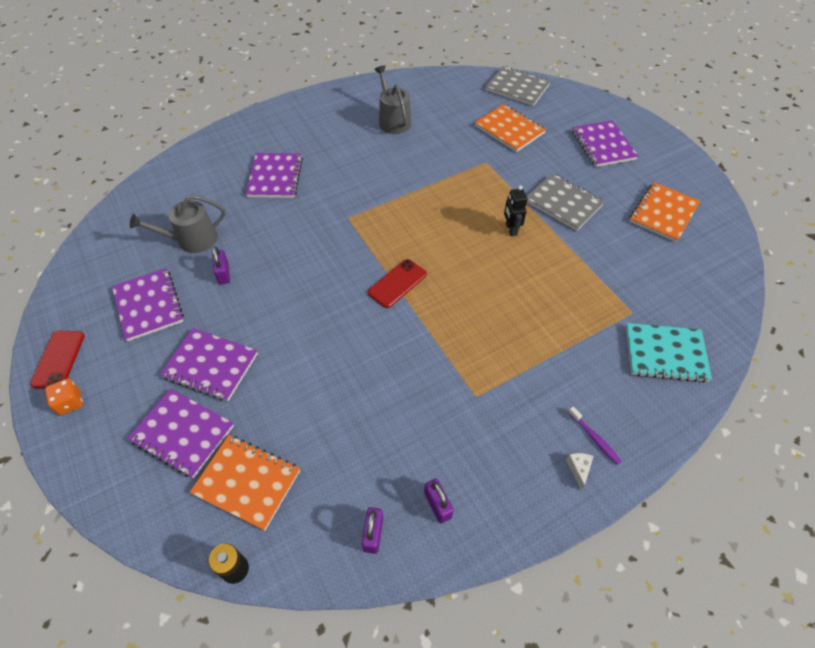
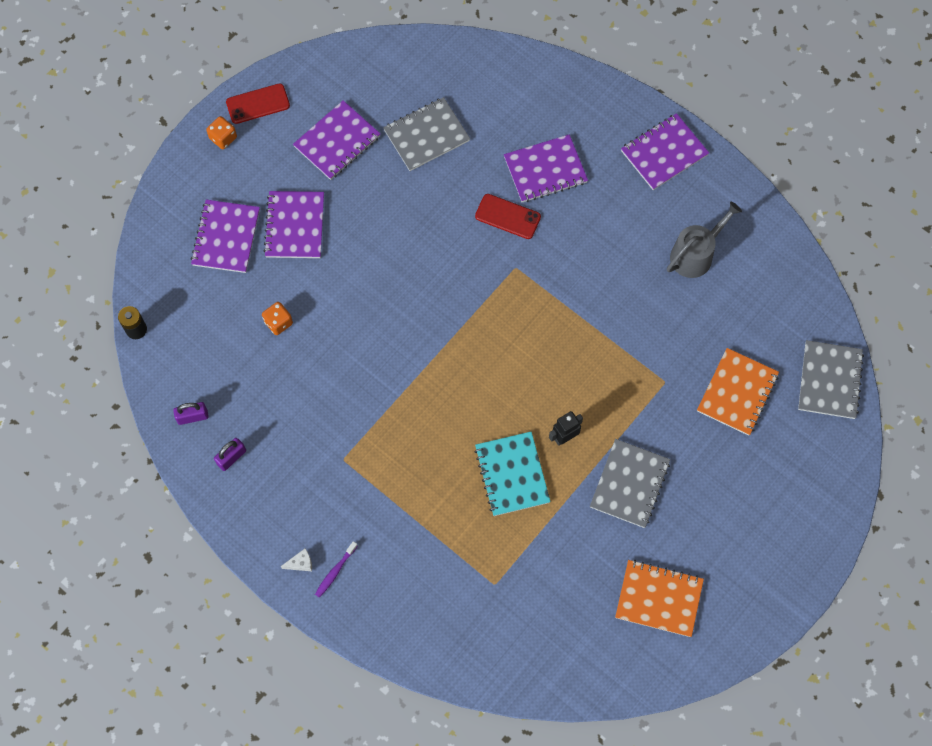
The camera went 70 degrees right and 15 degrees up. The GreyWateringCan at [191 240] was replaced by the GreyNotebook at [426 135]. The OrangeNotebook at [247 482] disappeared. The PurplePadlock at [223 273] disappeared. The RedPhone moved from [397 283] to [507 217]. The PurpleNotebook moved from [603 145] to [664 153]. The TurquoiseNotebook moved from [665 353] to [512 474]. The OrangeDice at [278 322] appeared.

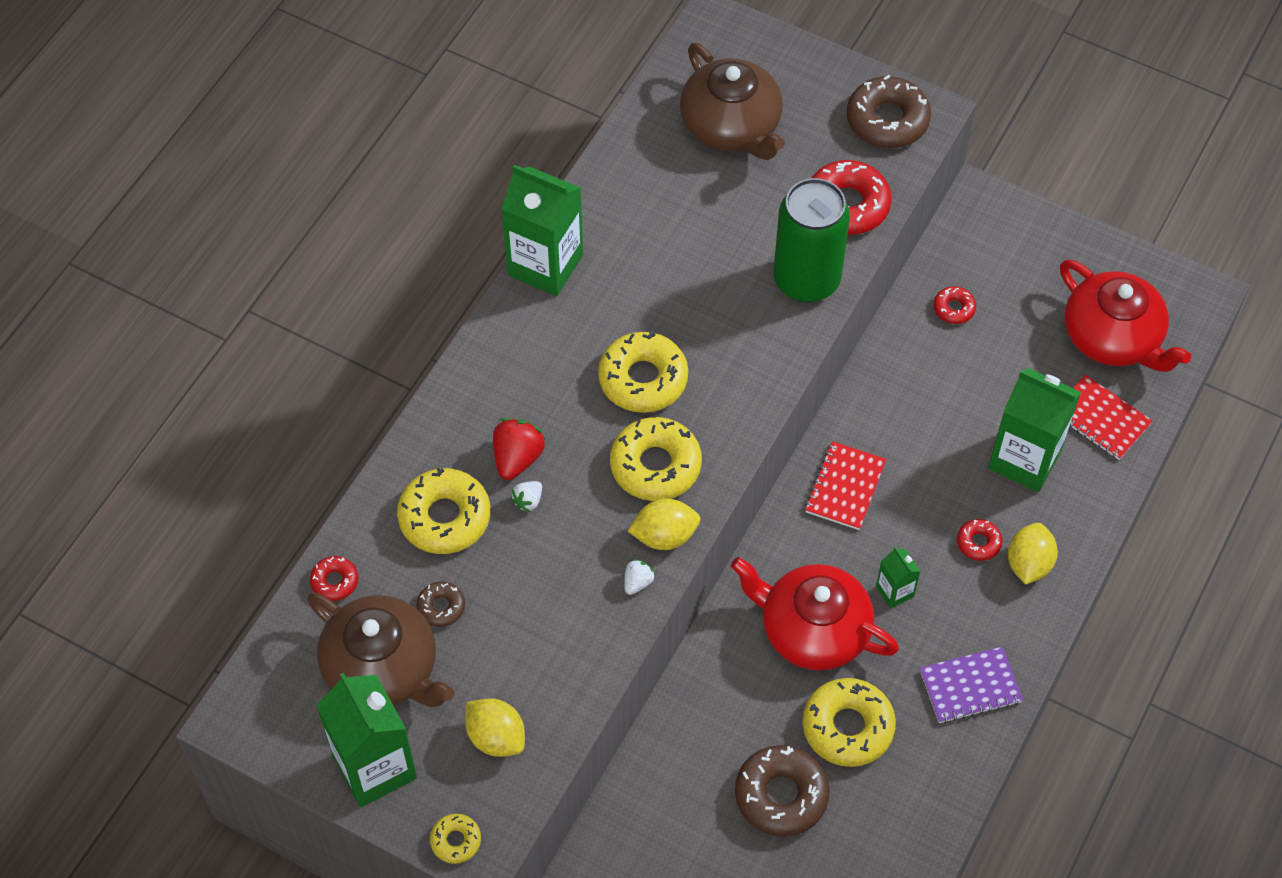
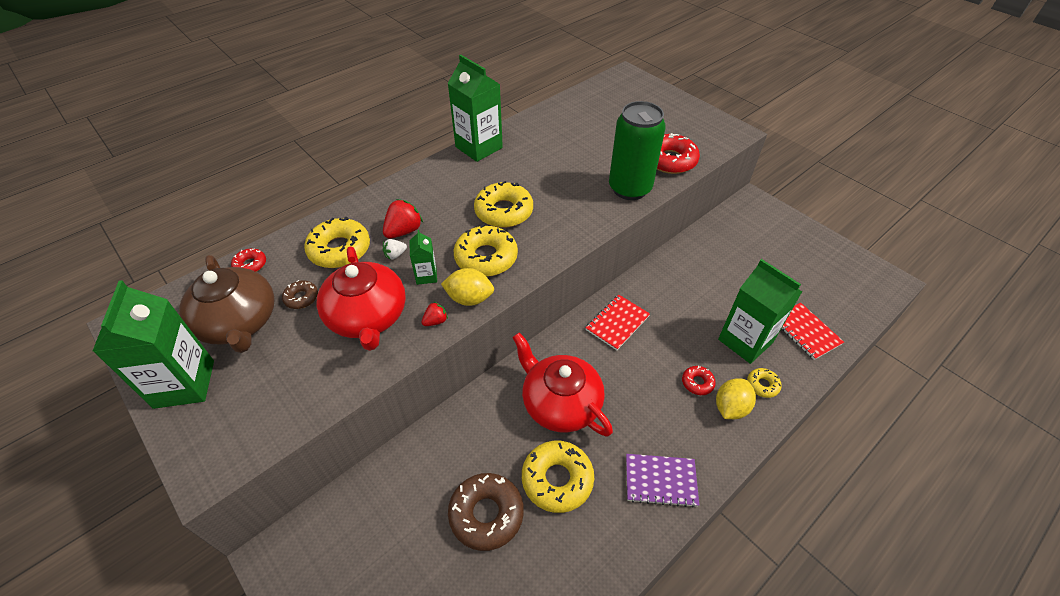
The camera went 20 degrees right and 10 degrees down. The YellowDonut moved from [456 841] to [762 385]. The YellowLemon at [496 737] disappeared. The WhiteStrawberry at [637 582] became the RedStrawberry at [435 321]. The BrownTeapot at [732 126] disappeared. The BrownDonut at [887 120] disappeared. The GreenCarton moved from [895 591] to [426 276]. The RedDonut at [954 308] disappeared. The RedTeapot moved from [1113 337] to [368 317].

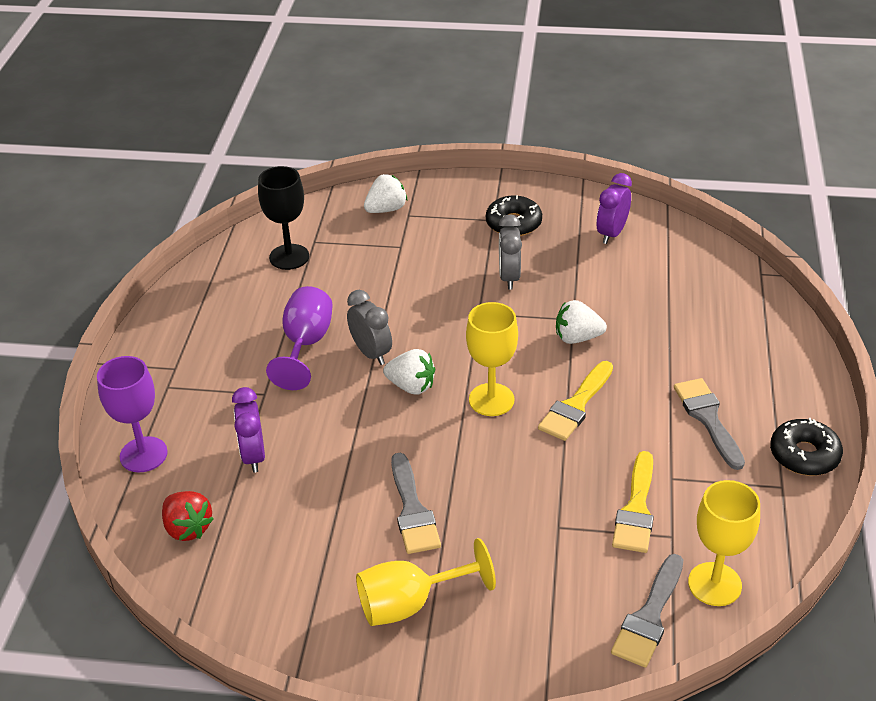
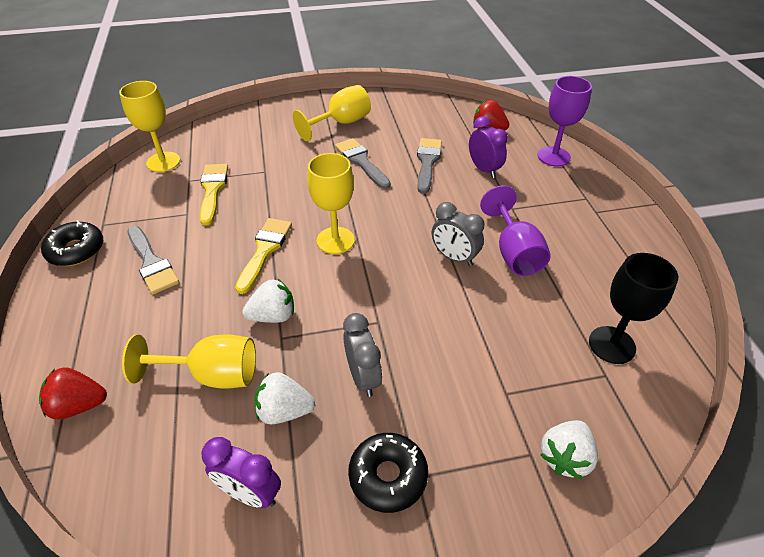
The camera went 160 degrees right and 5 degrees up. The WhiteStrawberry moved from [411 386] to [284 411]. The PurpleClock at [611 233] turned 105 degrees clockwise. The GreyBrush moved from [649 617] to [427 162]. The RedStrawberry at [79 405] appeared. The YellowGoblet at [213 375] appeared.

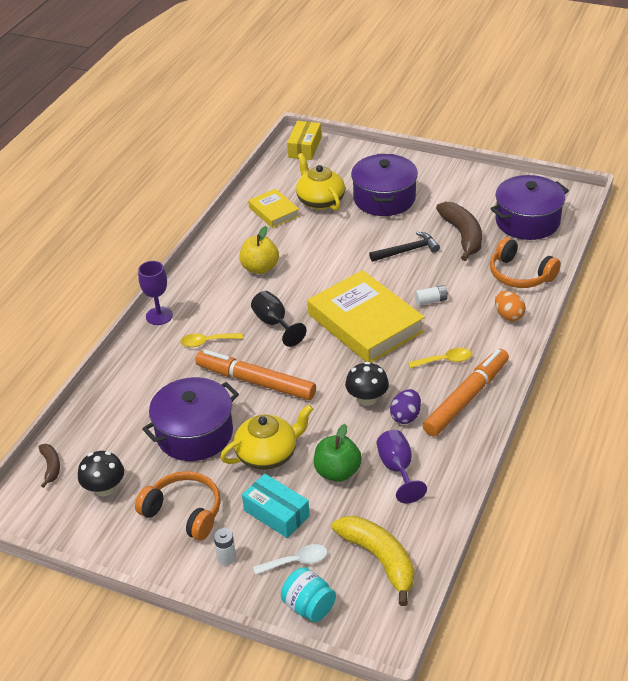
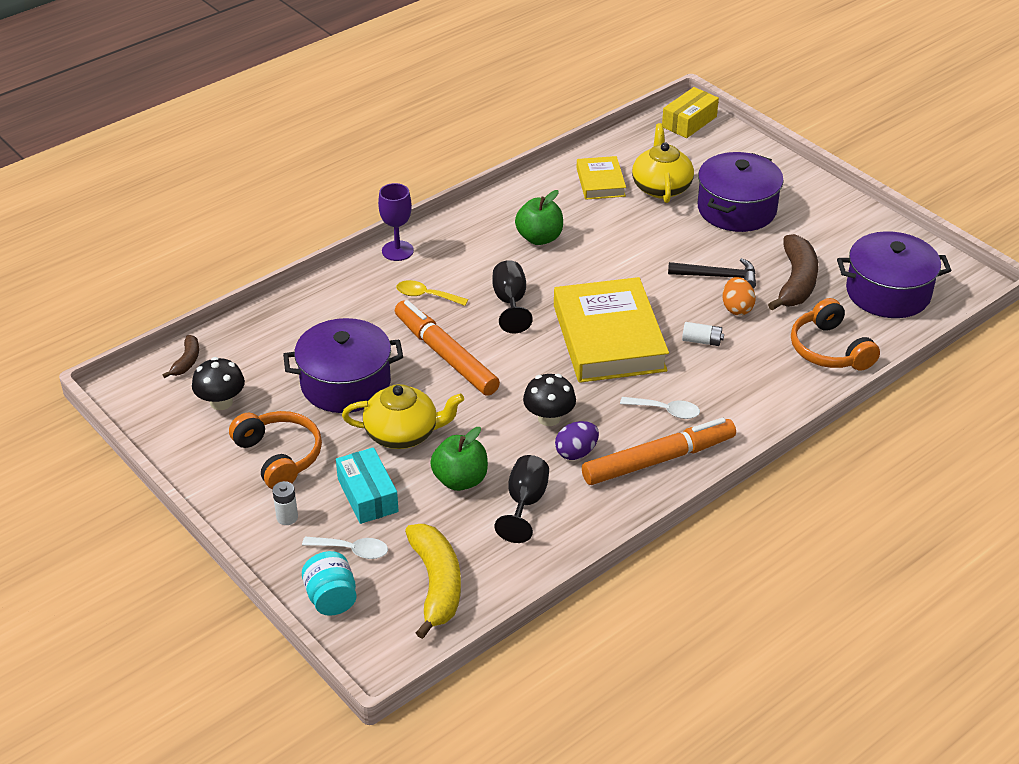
The camera went 25 degrees right and 0 degrees up. The YellowApple at [260 268] became the GreenApple at [539 238]. The PurpleGoblet at [397 469] became the BlackGoblet at [525 503]. The YellowSpoon at [444 361] became the WhiteSpoon at [665 411]. The OrangeEgg moved from [508 316] to [737 308].

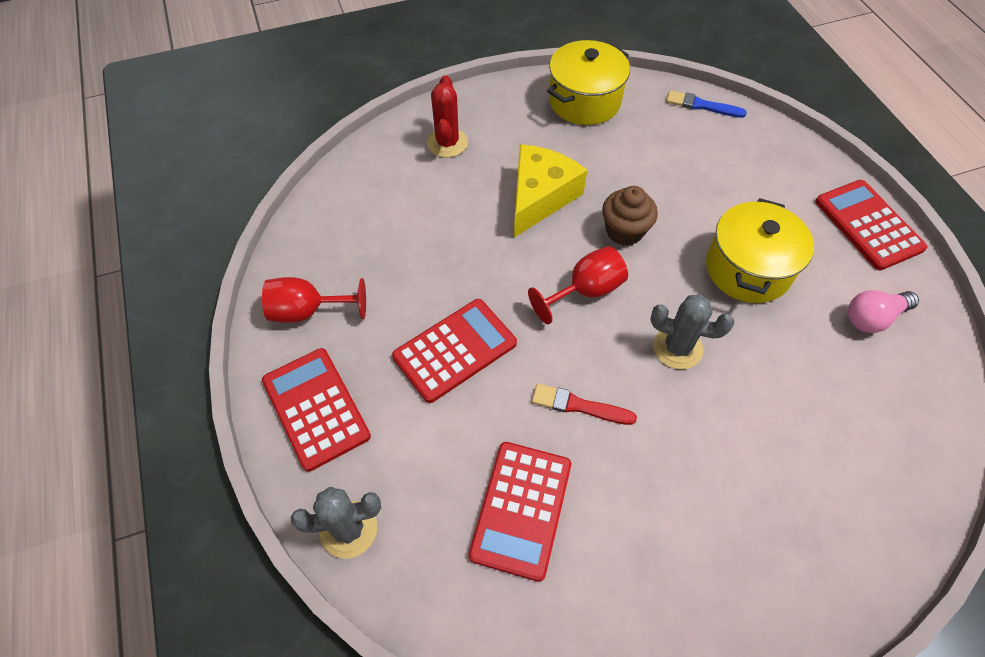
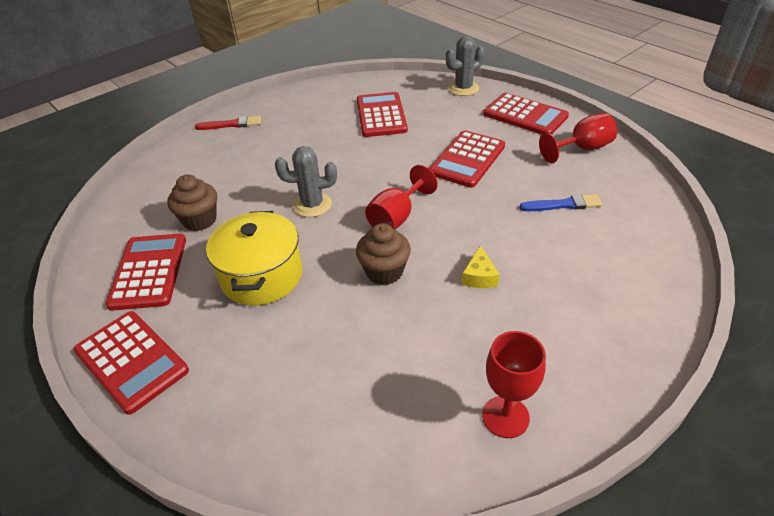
The camera went 160 degrees right and 15 degrees down. The RedCactus at [447 143] disappeared. The YellowCheese at [540 197] changed to 0.47 times the size. The RedBrush moved from [579 406] to [231 124]. The YellowPot at [584 101] was replaced by the RedGoblet at [505 416]. The BlueBrush moved from [702 105] to [563 205]. The PinkLightBulb at [873 318] was replaced by the RedCalculator at [149 271]. The BrownCupcake at [200 220] appeared.

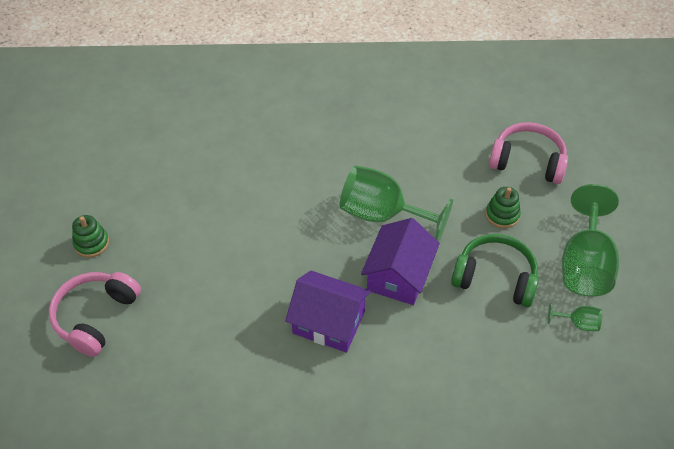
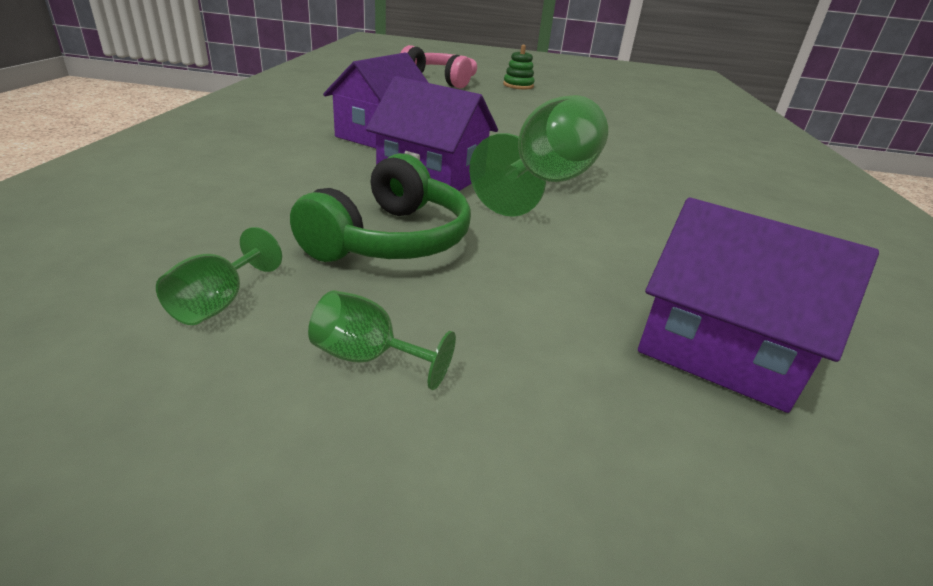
The camera went 95 degrees right and 20 degrees down. The GreenStackingToy at [502 215] disappeared. The PinkHeadphones at [527 161] was replaced by the PurpleHouse at [719 349]. The GreenGoblet at [584 264] changed to 0.44 times the size.

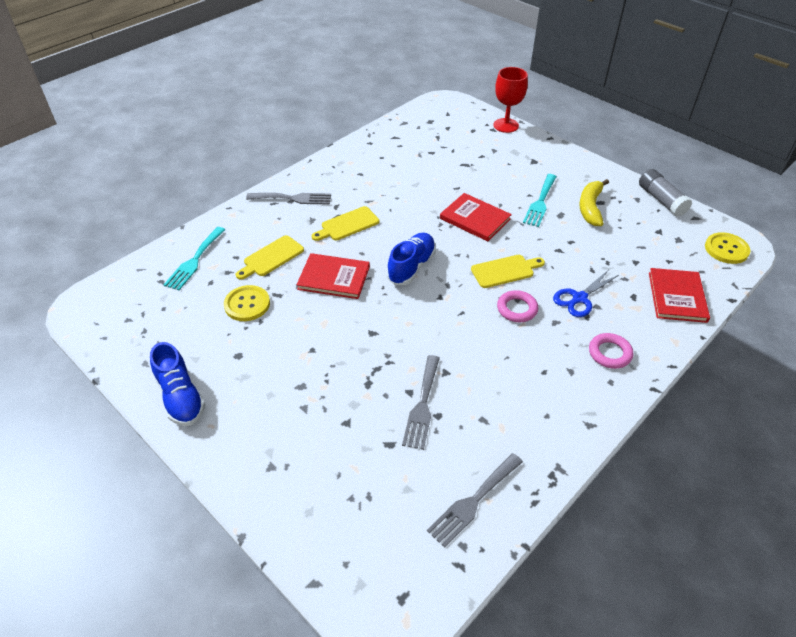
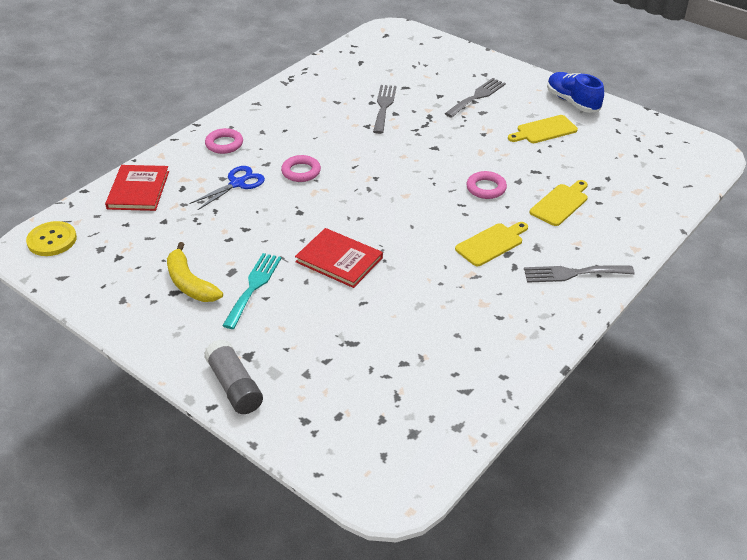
The camera went 175 degrees right and 5 degrees down. The TurquoiseFork at [194 261] disappeared. The YellowButton at [247 304] disappeared. The RedBook at [334 278] was replaced by the PinkRing at [486 188]. The BlueShoe at [411 267] disappeared. The GreyFork moved from [473 501] to [477 97]. The YellowCuttingBoard moved from [505 271] to [544 130]. The RedGoblet at [506 125] disappeared. The YellowBanana at [590 207] turned 135 degrees clockwise. The GreyGlueStick moved from [661 200] to [234 386].

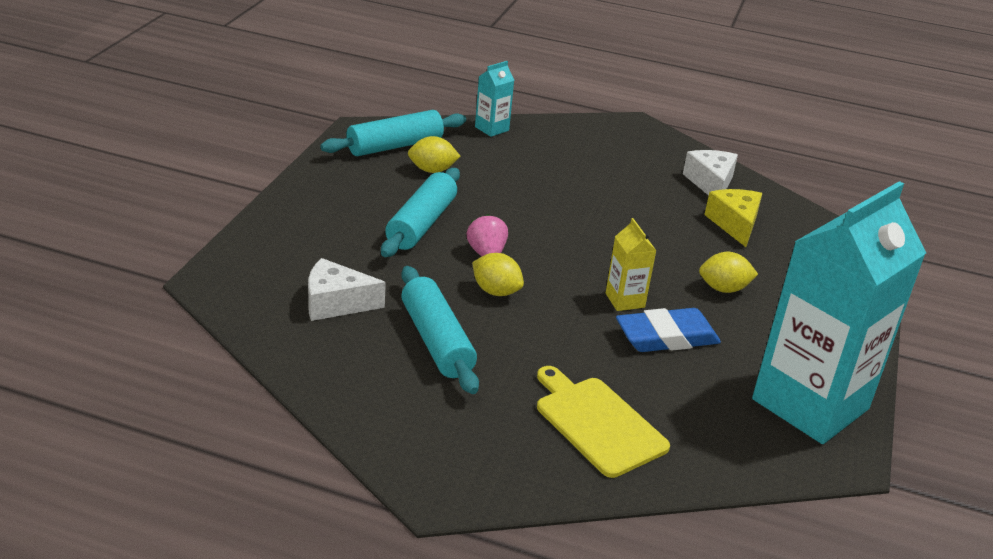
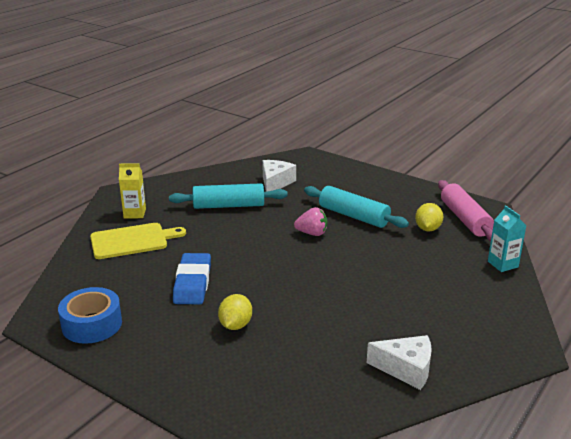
The camera went 110 degrees right and 5 degrees down. The TurquoiseRollingPin at [395 146] became the PinkRollingPin at [465 219]. The YellowLemon at [496 291] disappeared. The YellowCarton moved from [625 300] to [134 213]. The YellowCheese at [735 224] disappeared. The TurquoiseCarton at [810 404] was replaced by the BlueTape at [92 324].

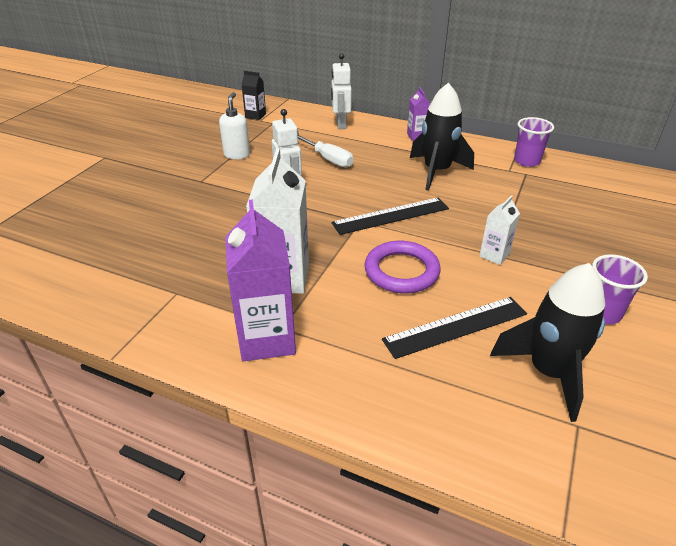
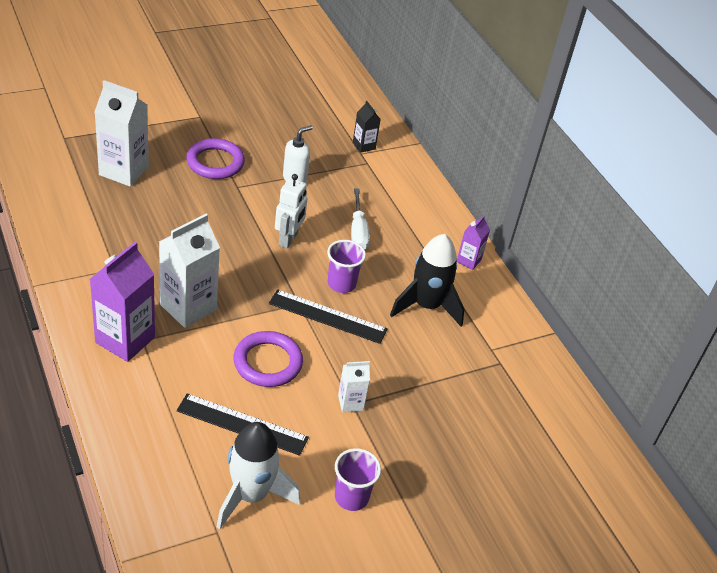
The camera went 35 degrees right and 5 degrees up. The WhiteRobot at [340 124] disappeared. The BlackRocket at [548 372] became the WhiteRocket at [251 495]. The PurpleCup moved from [527 161] to [341 284]. The WhiteCarton at [124 171] appeared. The PurpleRing at [215 162] appeared.

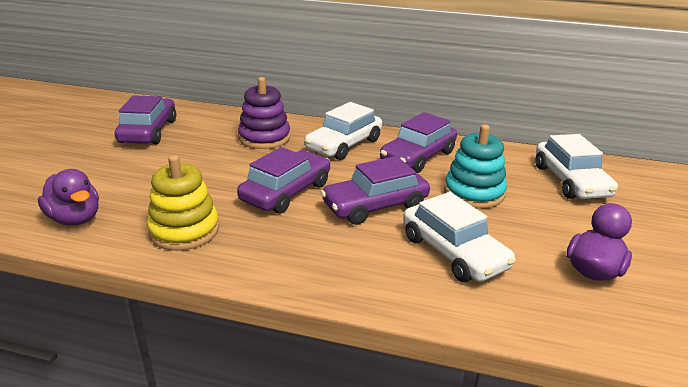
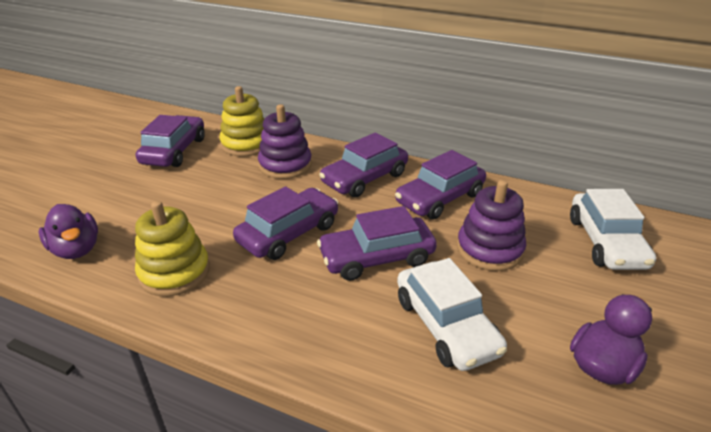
The camera went 10 degrees right and 5 degrees up. The WhiteCar at [344 145] became the PurpleCar at [364 178]. The TurquoiseStackingToy at [474 193] became the PurpleStackingToy at [489 249]. The YellowStackingToy at [246 144] appeared.

